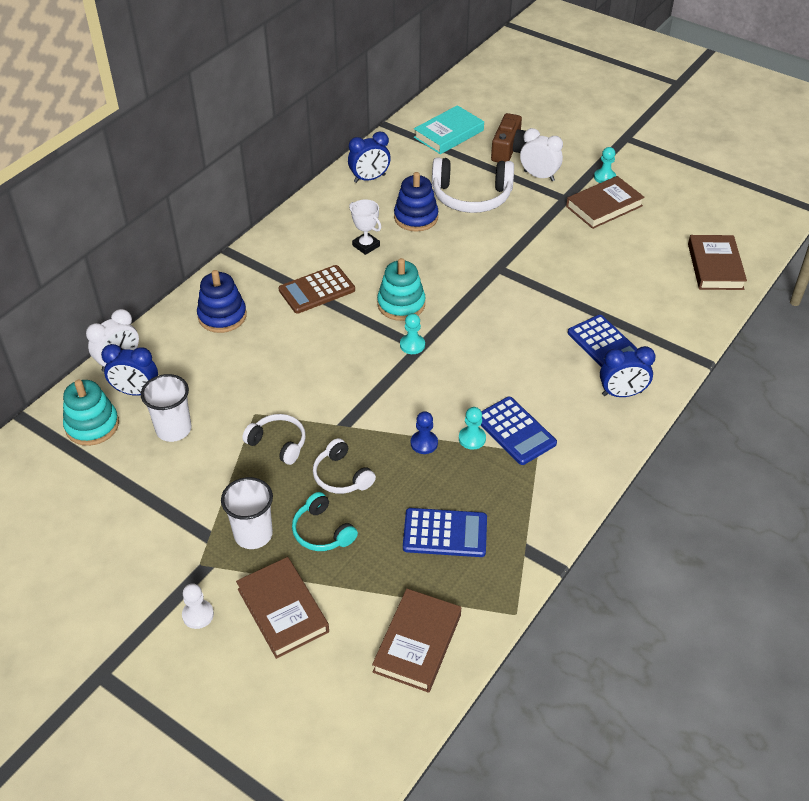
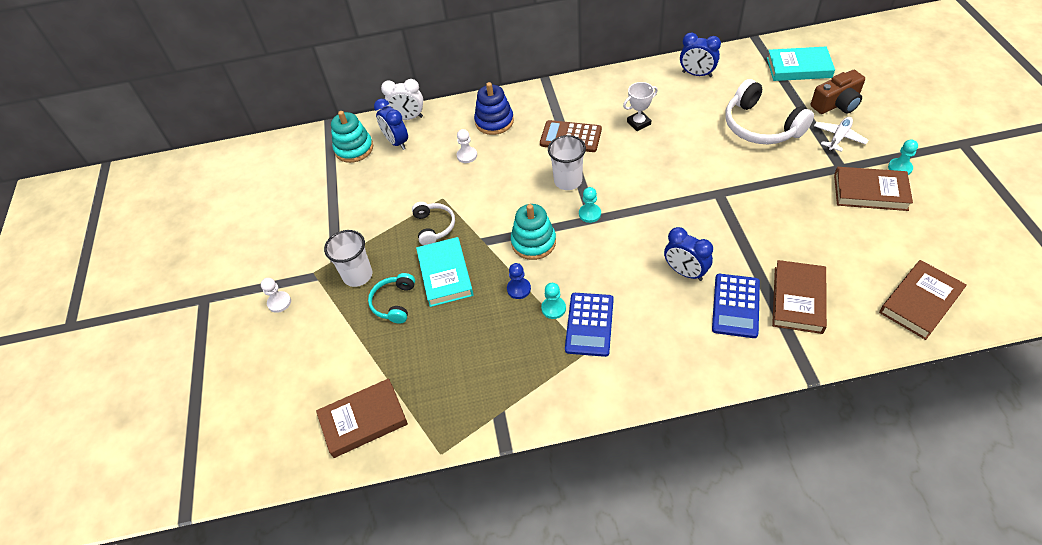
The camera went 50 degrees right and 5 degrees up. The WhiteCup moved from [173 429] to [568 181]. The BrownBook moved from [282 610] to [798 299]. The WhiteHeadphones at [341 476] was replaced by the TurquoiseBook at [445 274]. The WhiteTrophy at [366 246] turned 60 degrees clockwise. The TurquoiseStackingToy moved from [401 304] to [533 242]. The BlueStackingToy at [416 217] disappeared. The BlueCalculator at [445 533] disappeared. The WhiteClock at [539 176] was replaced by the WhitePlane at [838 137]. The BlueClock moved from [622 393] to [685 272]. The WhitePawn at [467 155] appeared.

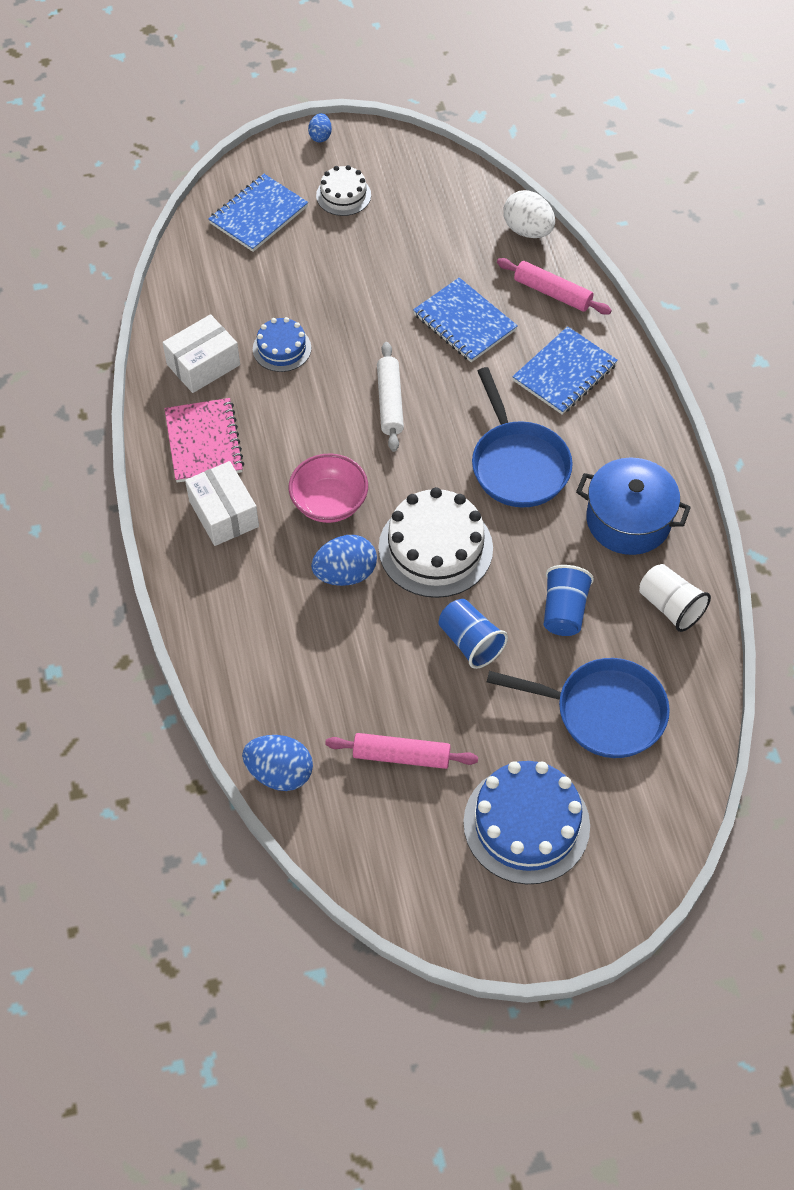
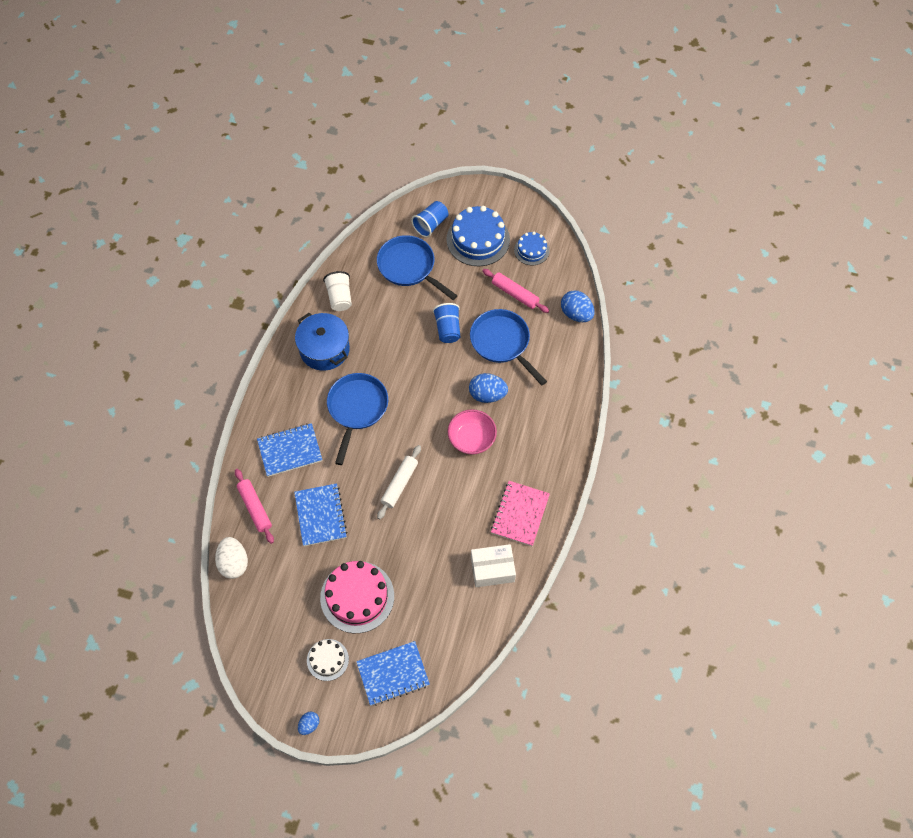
The camera went 150 degrees left and 5 degrees up. The WhiteBox at [224 513] disappeared. The BlueCake moved from [282 348] to [531 250]. The WhiteCake at [435 548] disappeared. The BlueCup moved from [564 611] to [431 224]. The PinkCake at [357 597] appeared. The BluePan at [502 343] appeared.

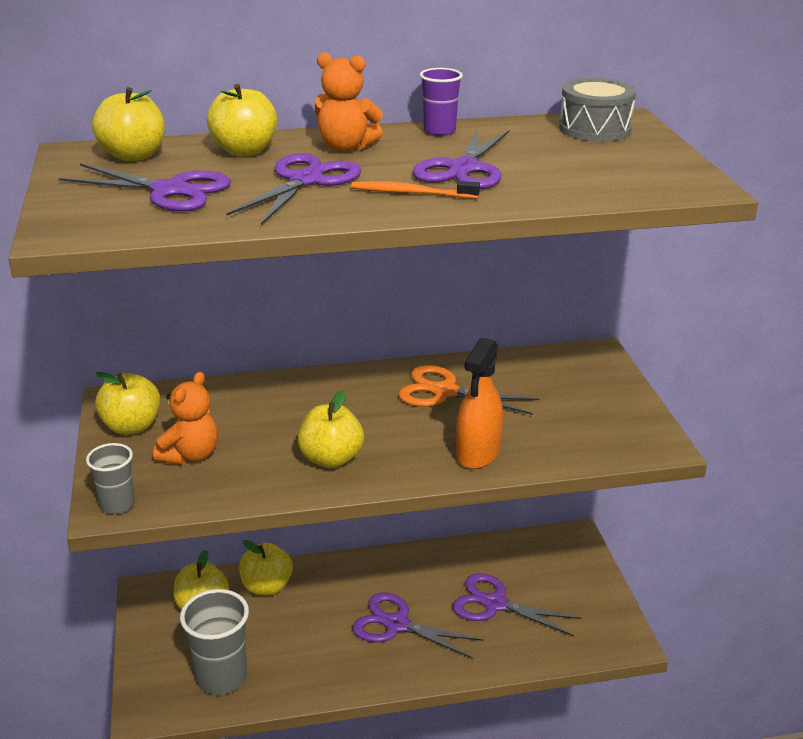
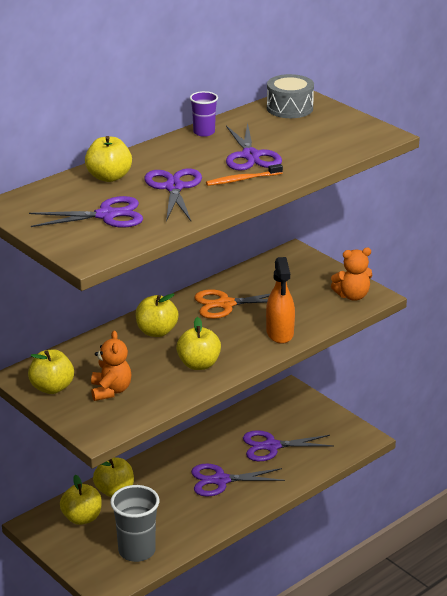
The camera went 30 degrees left and 0 degrees up. The GreyCup at [117 505] disappeared. The YellowApple moved from [133 156] to [156 332]. The OrangeTeddyBear moved from [346 147] to [352 296].

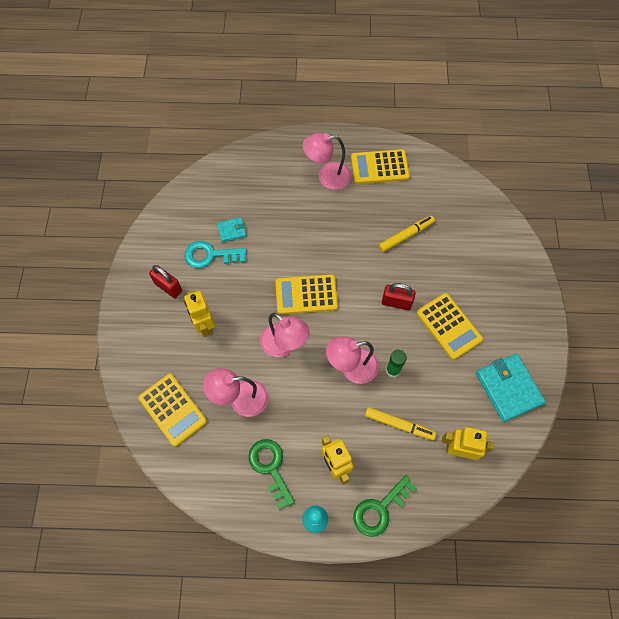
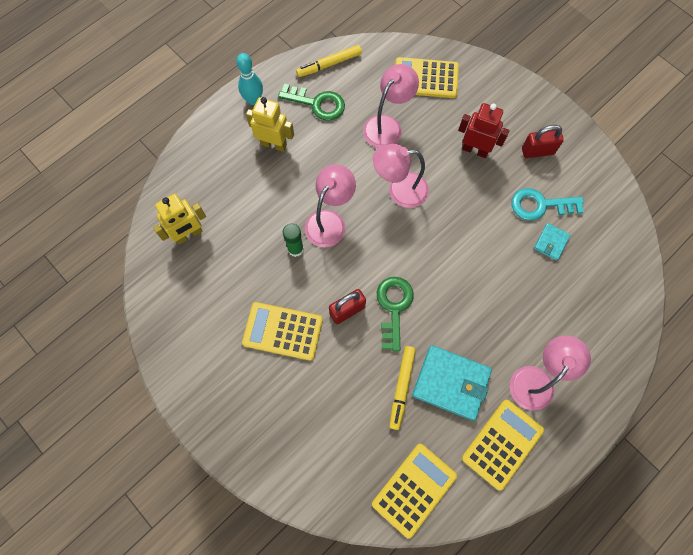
The camera went 135 degrees right and 5 degrees up. The TurquoiseKey at [210 255] turned 135 degrees counterclockwise. The YellowRobot at [204 325] became the RedRobot at [475 150]. The YellowCalculator moved from [306 294] to [414 489]. The GreenKey moved from [380 509] to [393 307]. The YellowMarker moved from [399 425] to [329 64]. The TurquoiseWallet moved from [508 388] to [451 383].

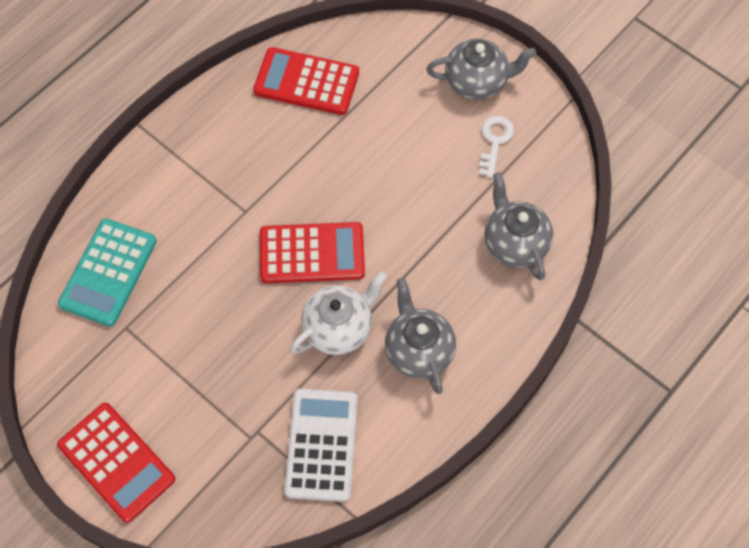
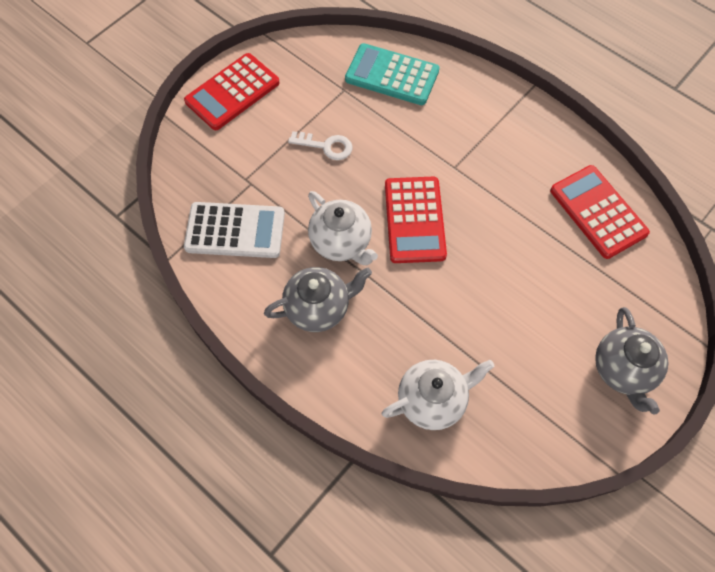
The camera went 90 degrees right and 0 degrees up. The RedCalculator at [306 82] turned 45 degrees counterclockwise. The WhiteKey moved from [494 141] to [326 146]. The GreyTeapot at [514 243] became the WhiteTeapot at [433 400].

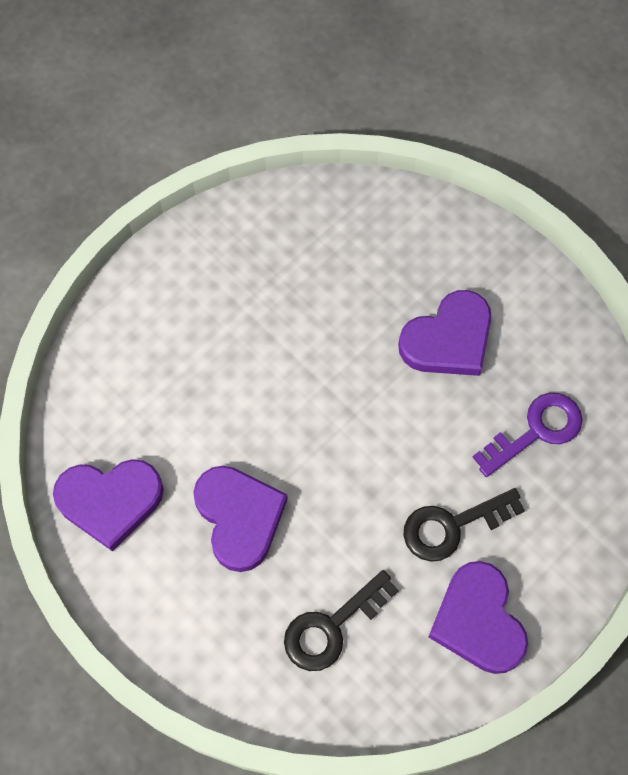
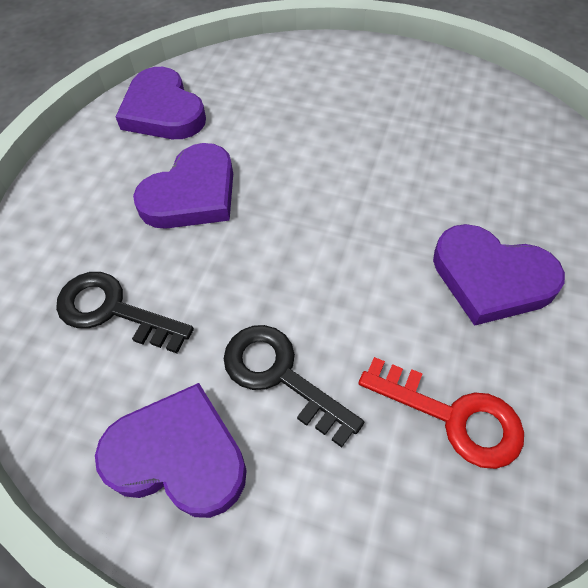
The camera went 65 degrees right and 10 degrees down. The PurpleHeart at [478 621] turned 60 degrees clockwise. The PurpleKey at [536 431] became the RedKey at [453 416].

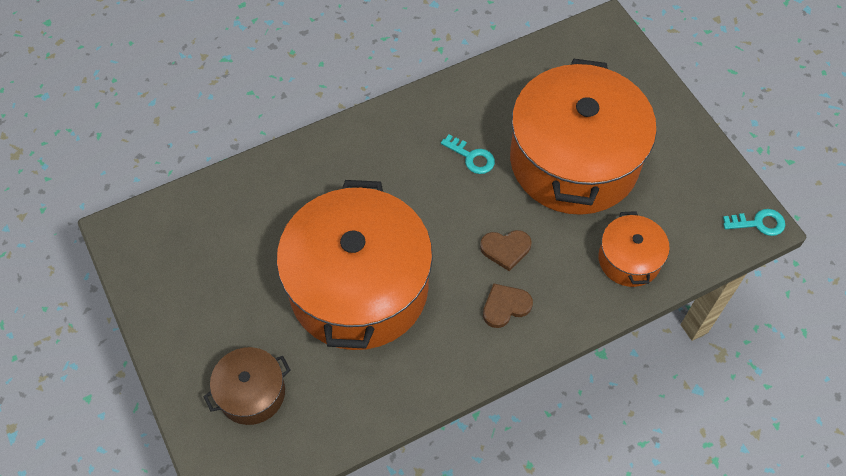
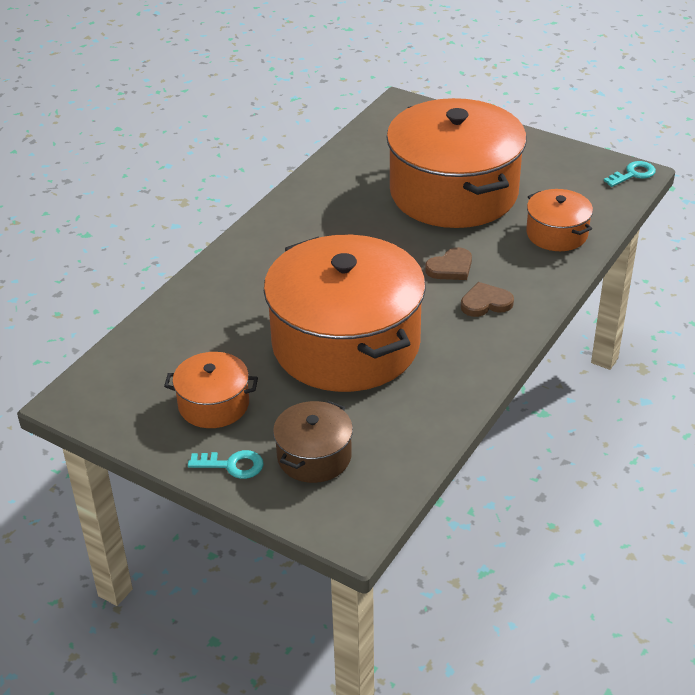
The camera went 30 degrees left and 20 degrees down. The TurquoiseKey moved from [472 157] to [232 465]. The BrownHeart at [505 306] turned 45 degrees clockwise. The OrangePot at [214 404] appeared.

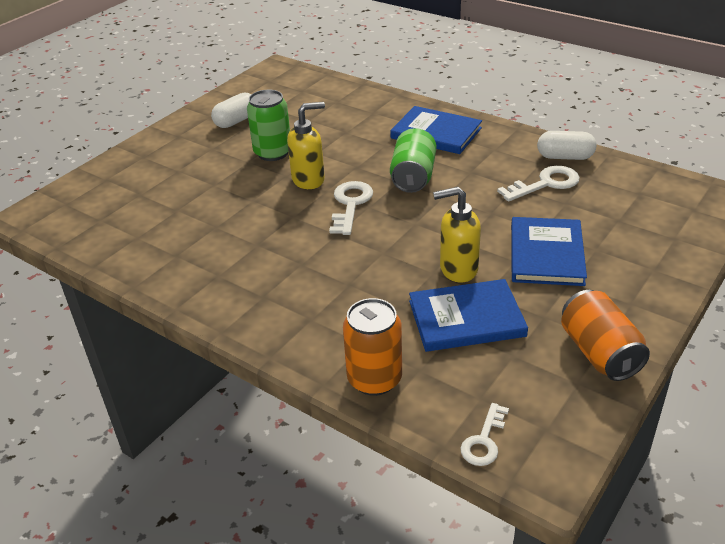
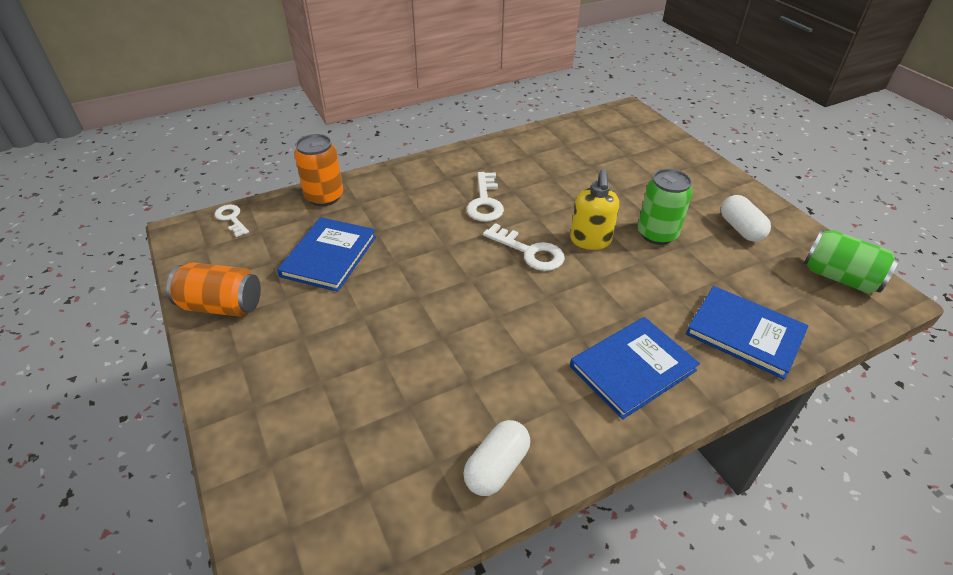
The camera went 115 degrees right and 5 degrees up. The GreenCan moved from [413 177] to [839 277]. The YellowSoapDispenser at [458 269] disappeared. The WhiteKey moved from [545 184] to [485 202]. The BlueBook moved from [546 254] to [744 333].

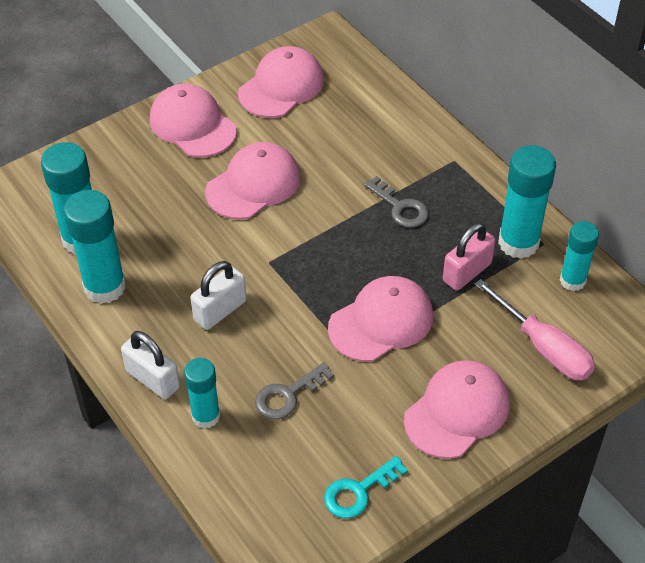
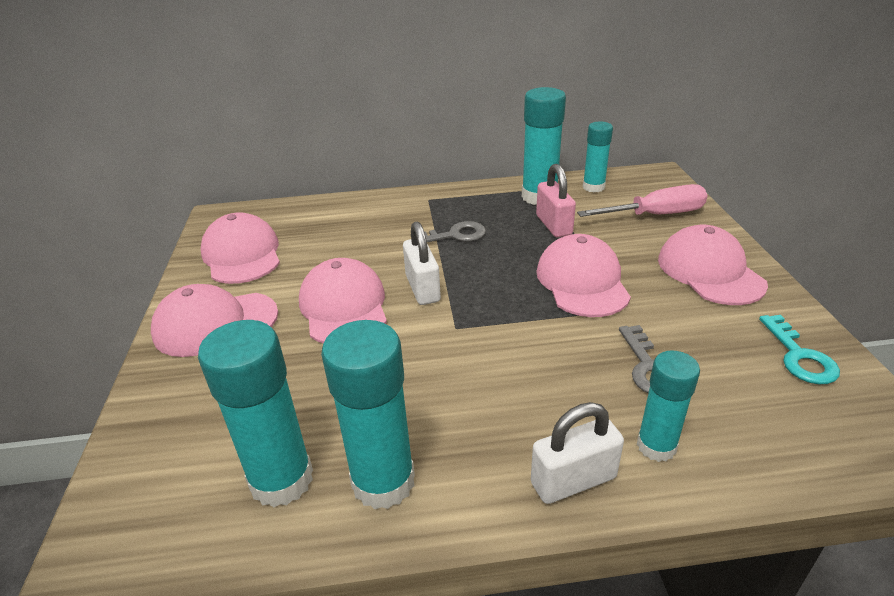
The camera went 60 degrees left and 15 degrees down. The WhitePadlock moved from [220 310] to [423 288].

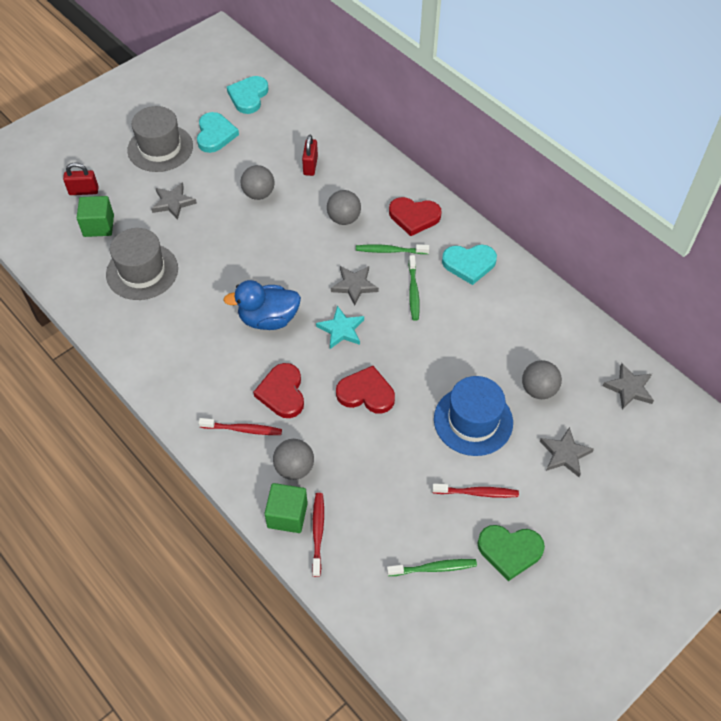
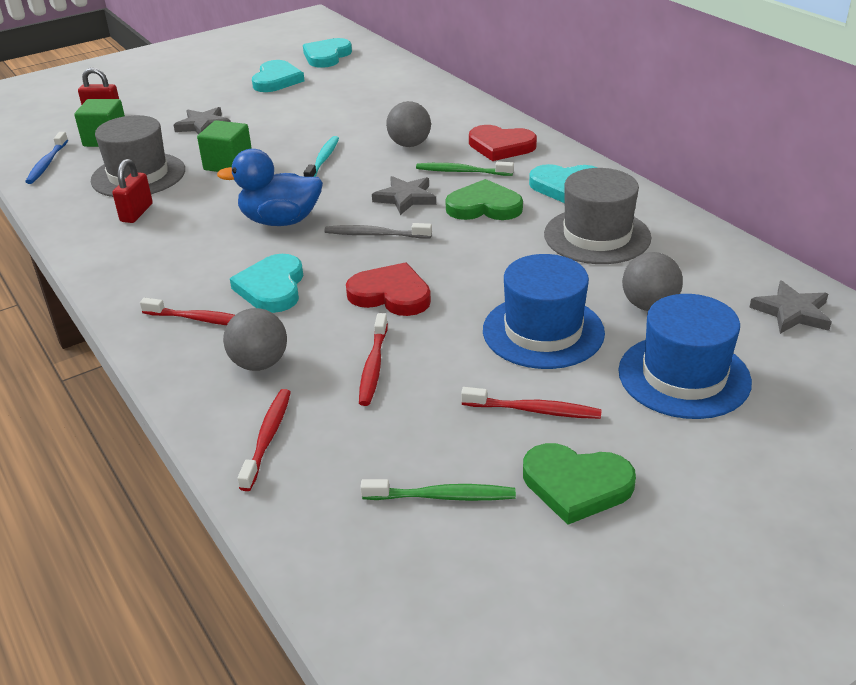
The camera went 10 degrees right and 20 degrees down. The GreyHat moved from [160 148] to [597 236]. The GreyBall at [259 194] disappeared. The RedHeart at [282 393] became the TurquoiseHeart at [272 288]. The GreenCube moved from [287 515] to [228 164]. The RedPadlock moved from [310 166] to [136 213]. The TurquoiseStar at [341 330] was replaced by the GreyToothbrush at [375 235]. The GreenToothbrush at [413 292] was replaced by the GreenHeart at [484 206]. The GreyStar at [565 454] was replaced by the BlueHat at [684 376]. The BlueToothbrush at [47 163] appeared. The TurquoiseToothbrush at [323 160] appeared. The RedToothbrush at [373 366] appeared.

